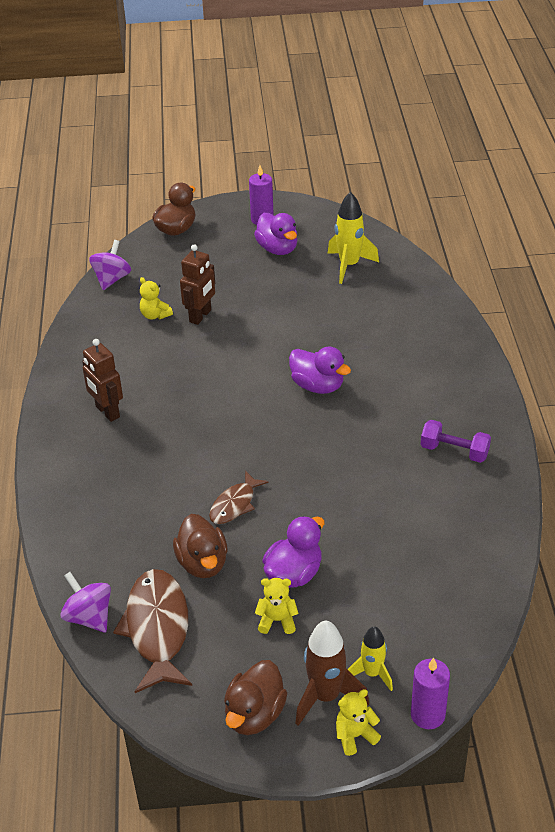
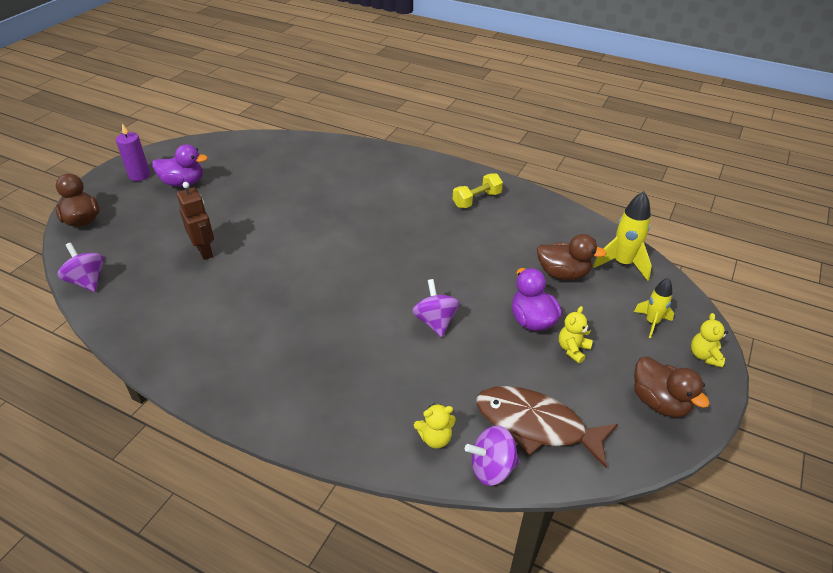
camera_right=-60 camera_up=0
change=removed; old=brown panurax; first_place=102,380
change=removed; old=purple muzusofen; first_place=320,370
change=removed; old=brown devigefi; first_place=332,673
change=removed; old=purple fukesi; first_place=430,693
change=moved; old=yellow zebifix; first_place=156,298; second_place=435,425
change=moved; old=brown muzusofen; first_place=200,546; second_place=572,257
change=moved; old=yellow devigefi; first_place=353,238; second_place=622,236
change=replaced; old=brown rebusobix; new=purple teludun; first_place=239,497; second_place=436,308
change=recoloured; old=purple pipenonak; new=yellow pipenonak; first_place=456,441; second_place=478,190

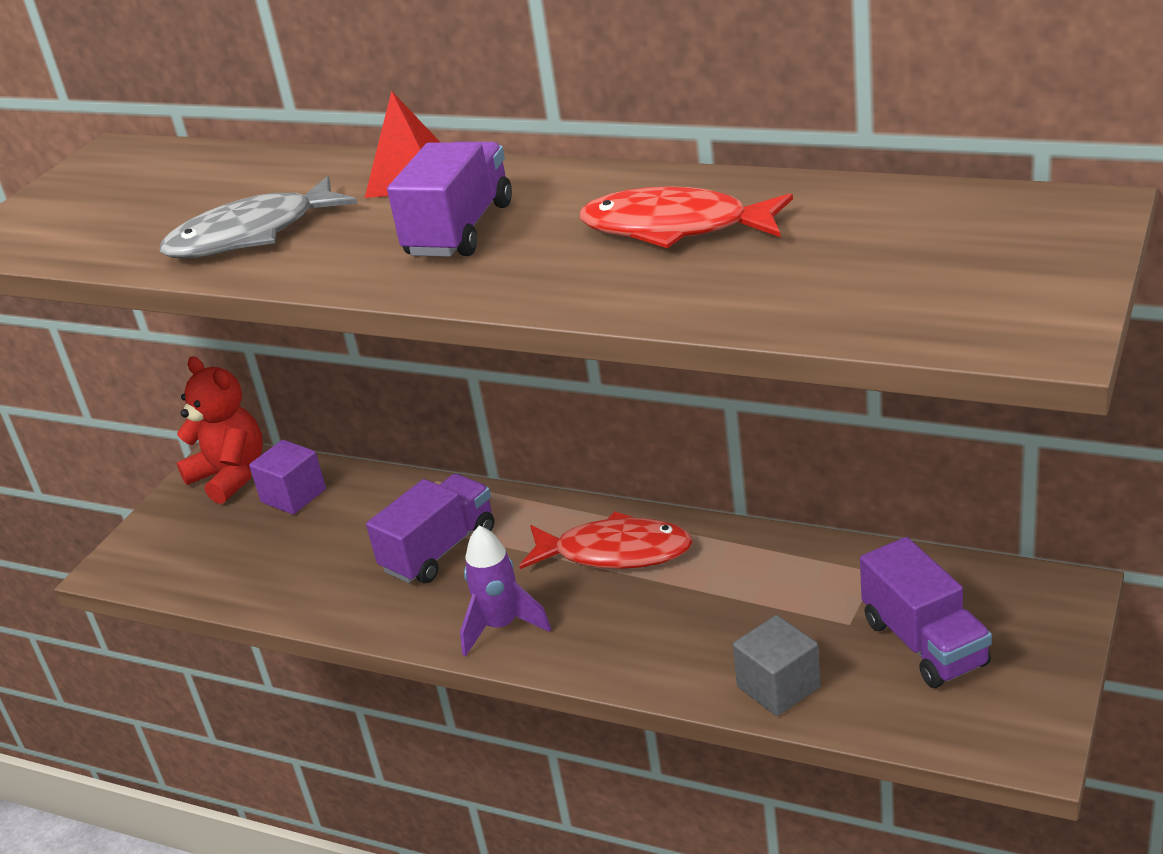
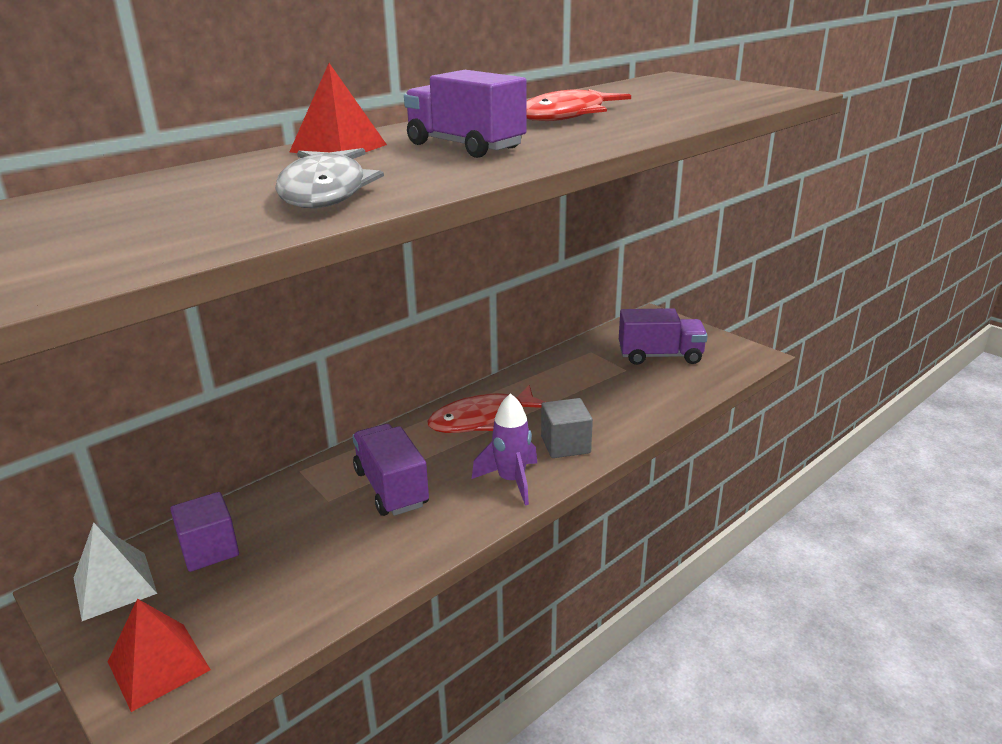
camera_right=-70 camera_up=-5
change=added; new=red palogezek; second_place=159,655
change=moved; old=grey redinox; first_place=777,665; second_place=567,428
change=replaced; old=red zebifix; new=white palogezek; first_place=220,430; second_place=115,571
change=turned; old=red rebusobix; first_place=606,540; second_place=486,409; degrees=-150

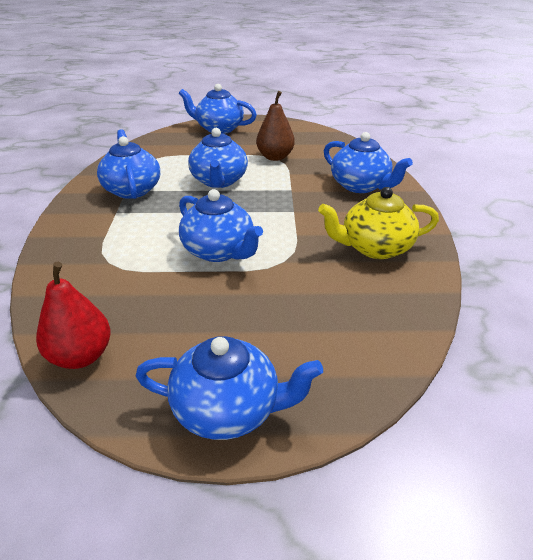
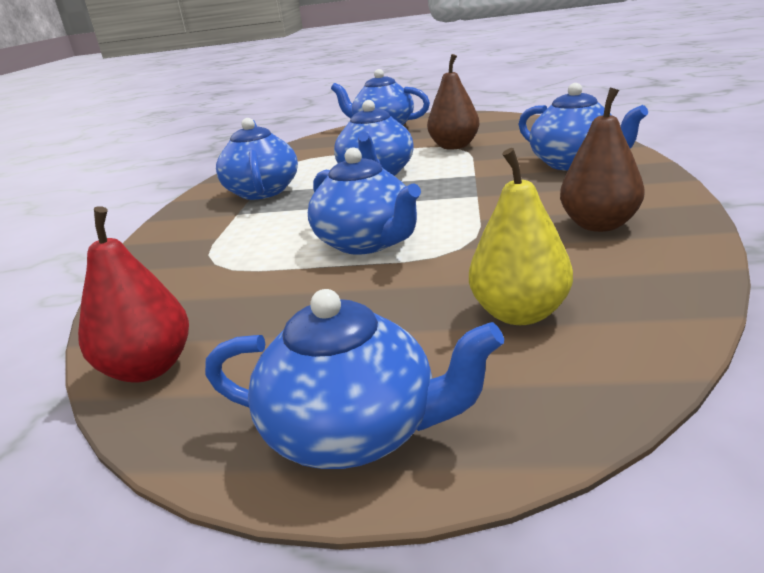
camera_right=10 camera_up=-10
change=added; new=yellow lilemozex; second_place=521,236
change=replaced; old=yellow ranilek; new=brown lilemozex; first_place=378,223; second_place=602,160

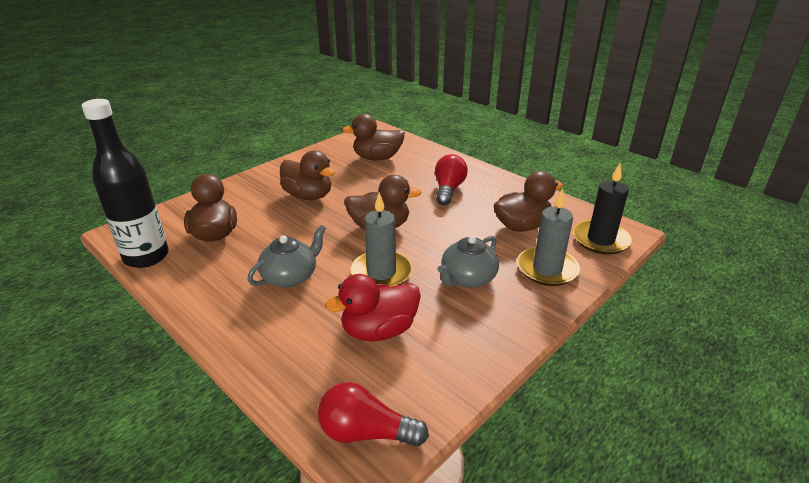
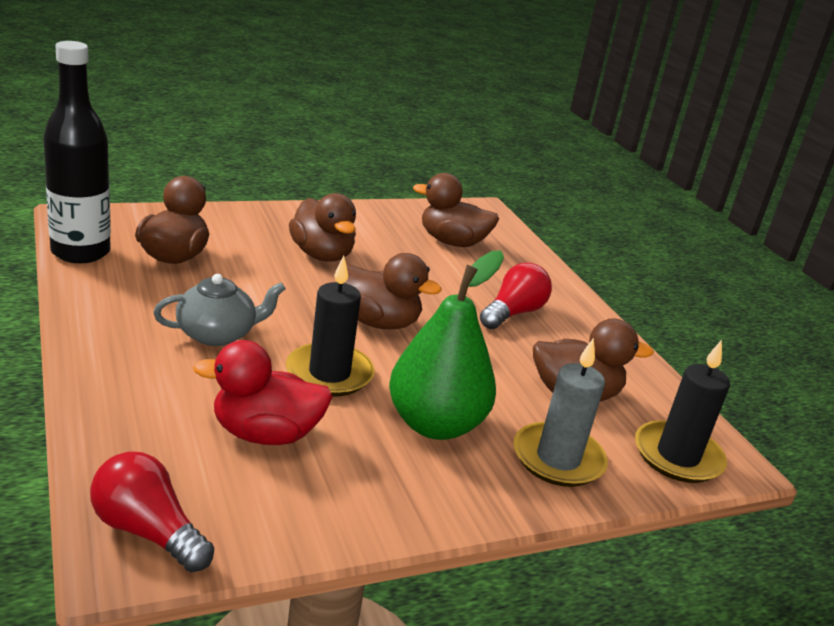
camera_right=20 camera_up=-5
change=replaced; old=grey ranilek; new=green lilemozex; first_place=468,262; second_place=446,345
change=recoloured; old=grey fukesi; new=black fukesi; first_place=381,239; second_place=330,326

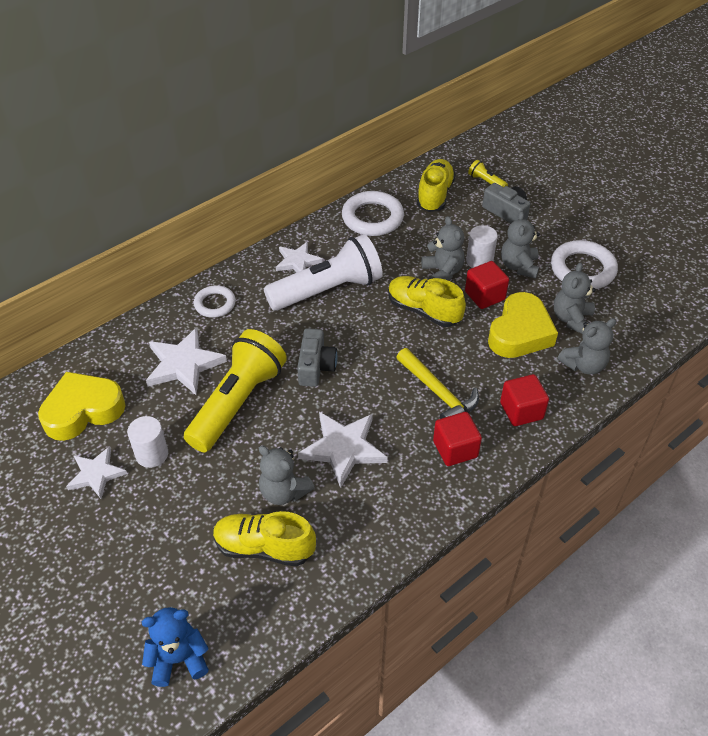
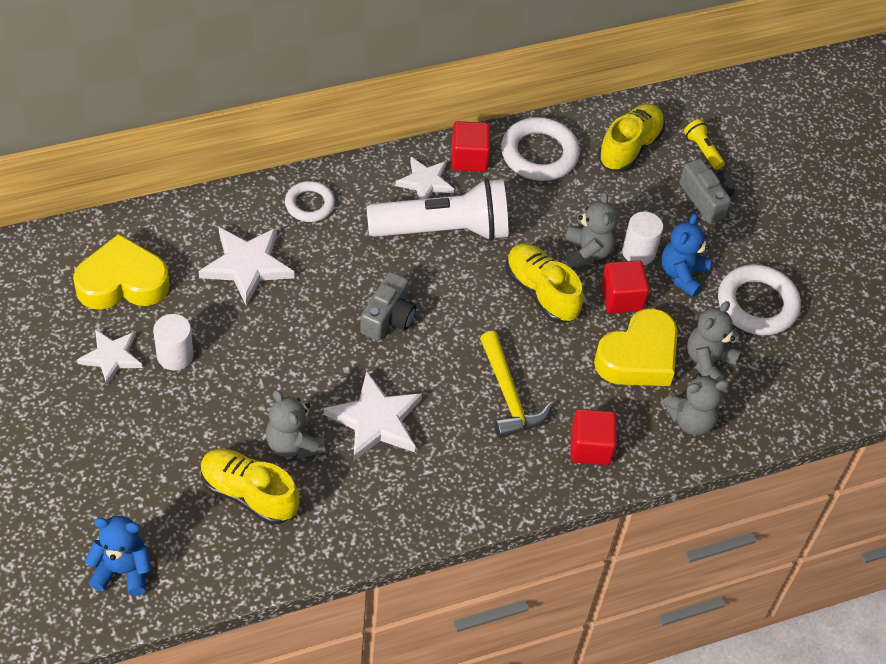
camera_right=15 camera_up=5
change=removed; old=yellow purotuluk; first_place=235,390
change=moved; old=red redinox; first_place=457,439; second_place=471,146
change=recoloured; old=grey zebifix; new=blue zebifix; first_place=520,244; second_place=686,255

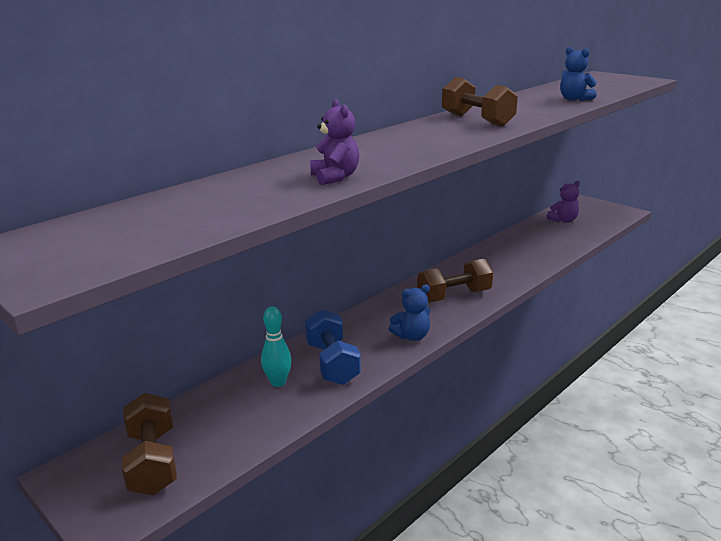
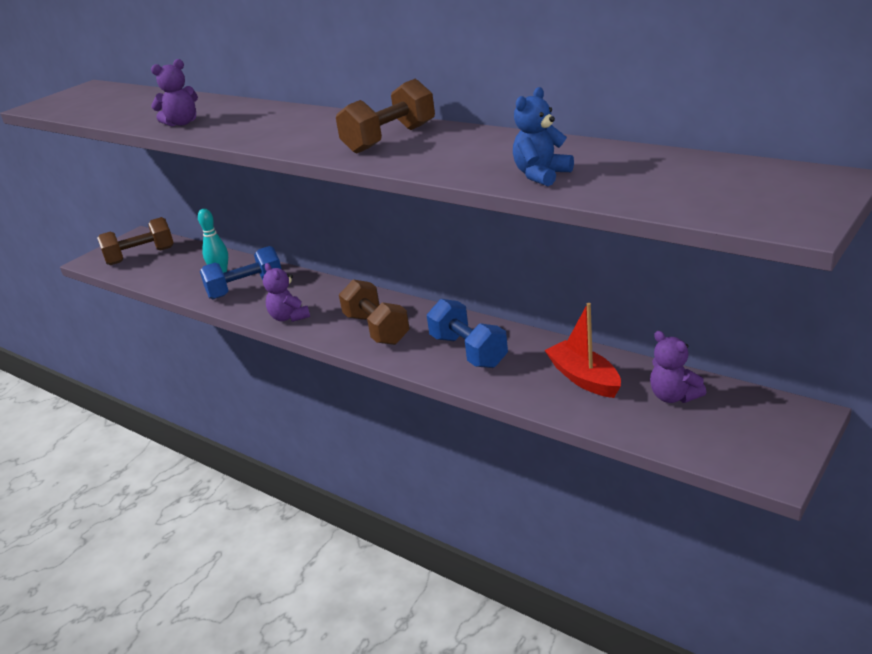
camera_right=85 camera_up=5
change=added; new=blue pipenonak; second_place=467,333
change=added; new=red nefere; second_place=583,350
change=recoloured; old=blue zebifix; new=purple zebifix; first_place=410,313; second_place=286,292

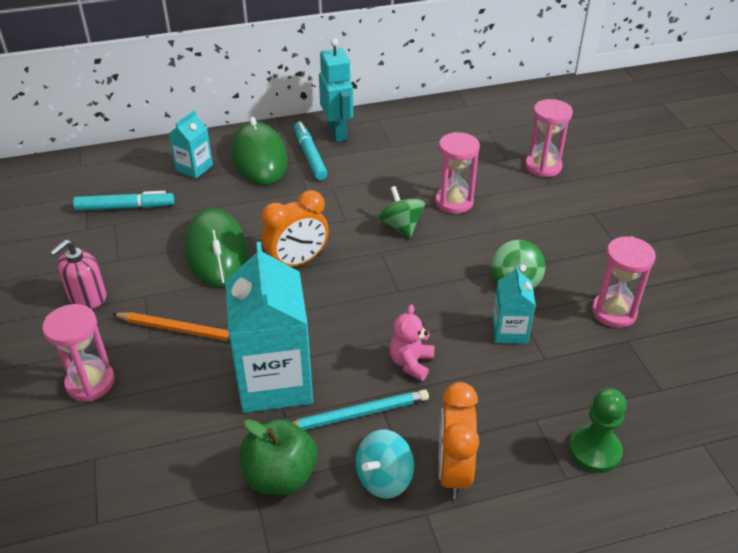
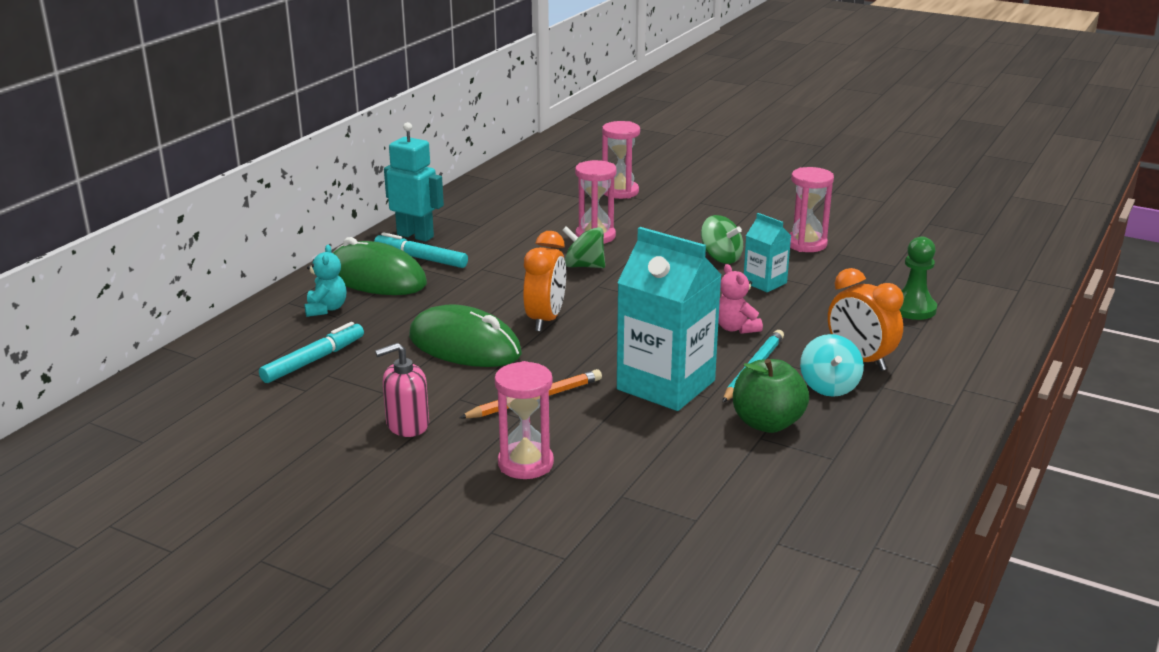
camera_right=-45 camera_up=-15
change=replaced; old=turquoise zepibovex; new=turquoise zebifix; first_place=191,144; second_place=325,281
change=turned; old=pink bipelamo; first_place=78,274; second_place=402,390; degrees=75

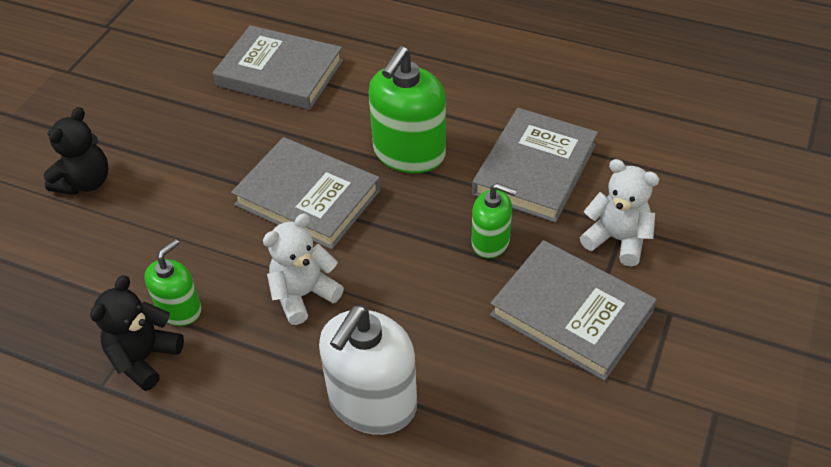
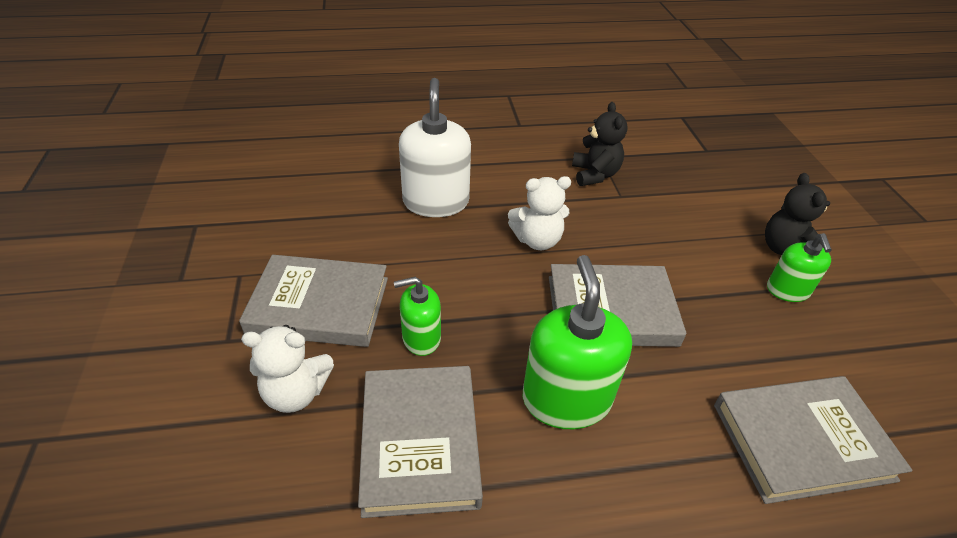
camera_right=145 camera_up=-5
change=moved; old=green bipelamo; first_place=173,282; second_place=799,267
change=turned; old=white zebifix; first_place=303,269; second_place=539,213; degrees=60

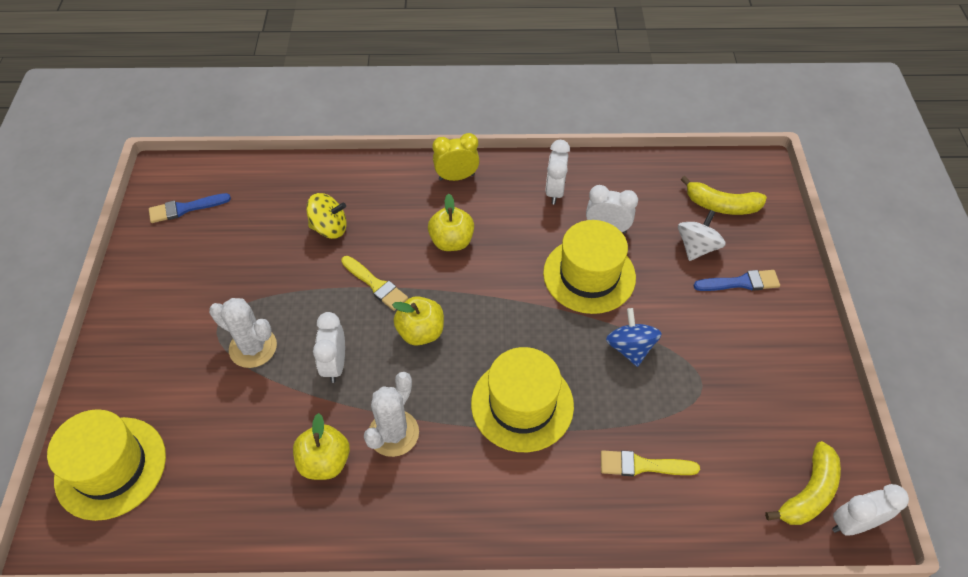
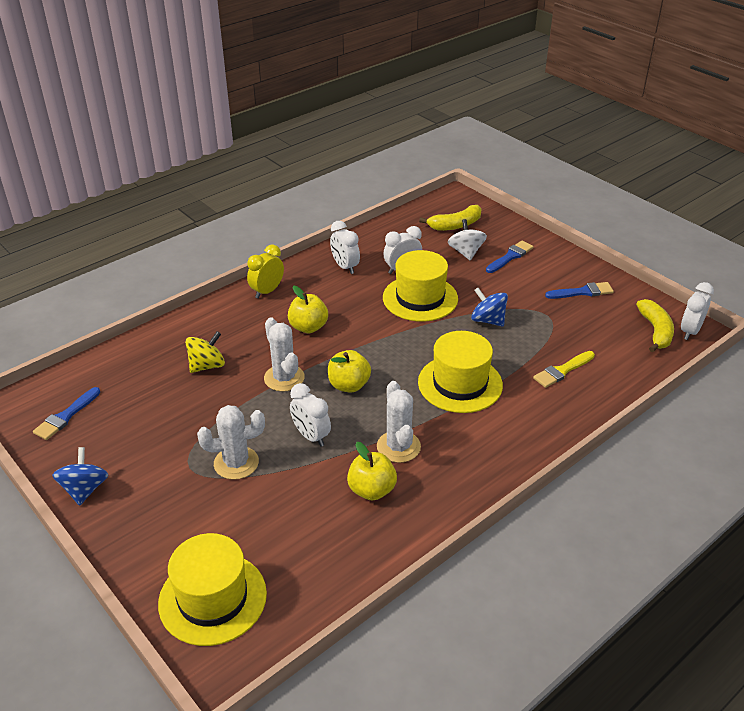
camera_right=-40 camera_up=-15
change=added; new=blue teludun; second_place=80,476
change=added; new=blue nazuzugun; second_place=579,290
change=replaced; old=yellow nazuzugun; new=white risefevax; first_place=374,283; second_place=284,354

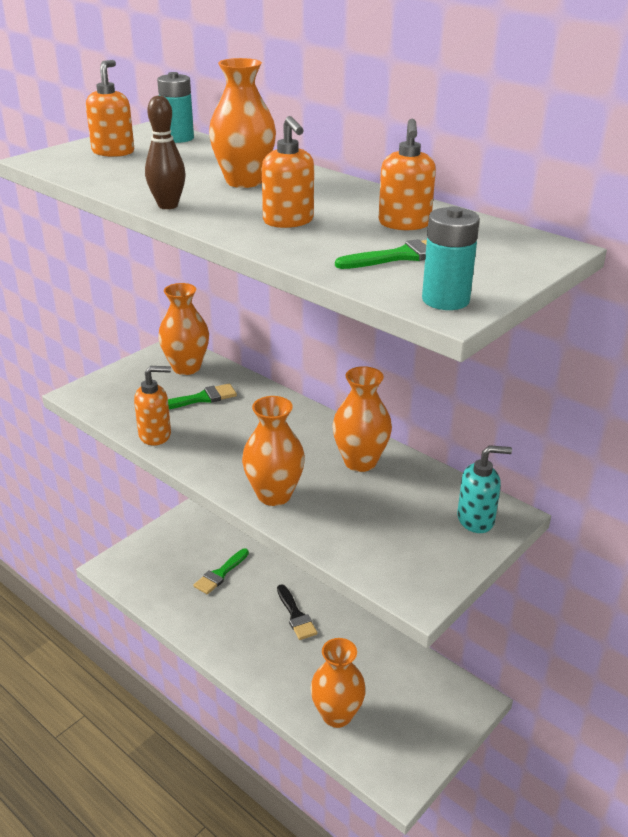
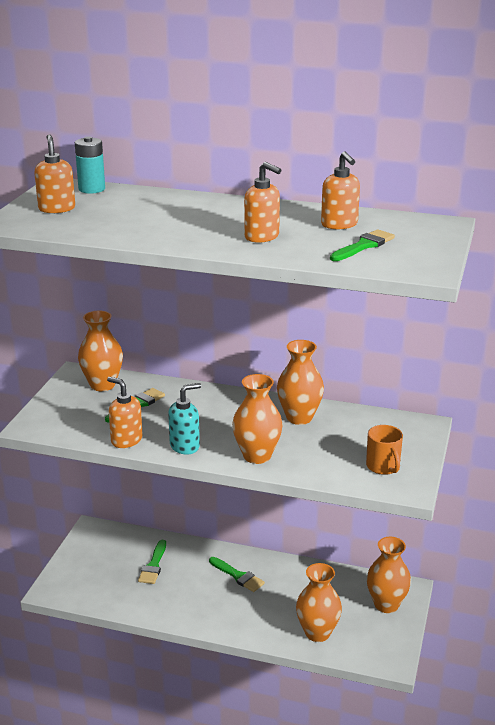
camera_right=-25 camera_up=-5
change=removed; old=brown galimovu; first_place=165,152
change=removed; old=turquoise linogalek; first_place=451,258
change=added; new=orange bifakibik; second_place=384,450
change=moved; old=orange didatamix; first_place=242,123; second_place=389,575
change=moved; old=turquoise bipelamo; first_place=484,489; second_place=184,419
change=recoloured; old=black nazuzugun; new=green nazuzugun; first_place=297,612; second_place=237,574
change=turned; old=orange bipelamo; first_place=152,406; second_place=125,412; degrees=-105

